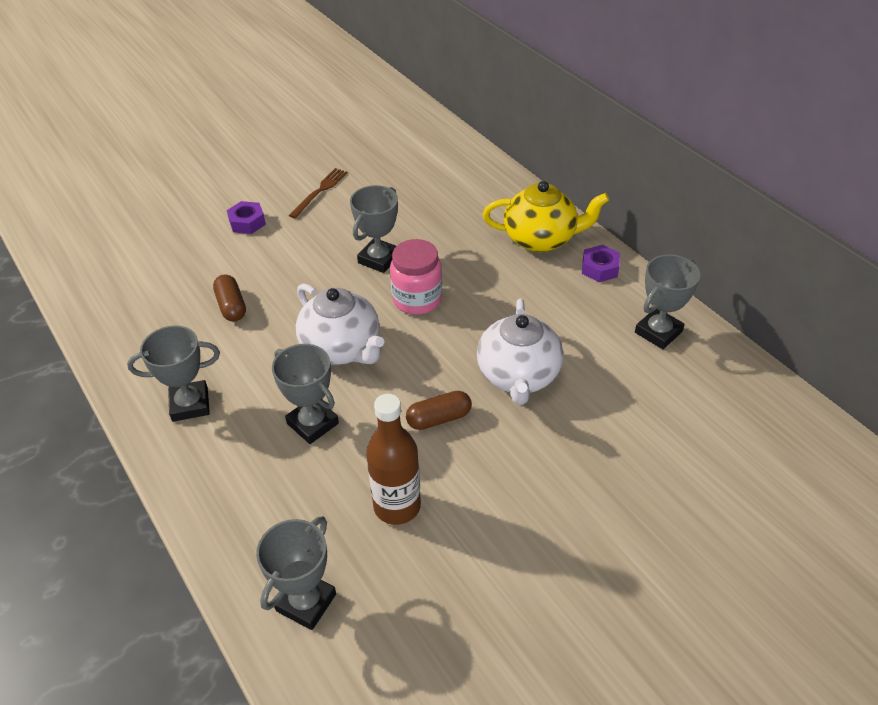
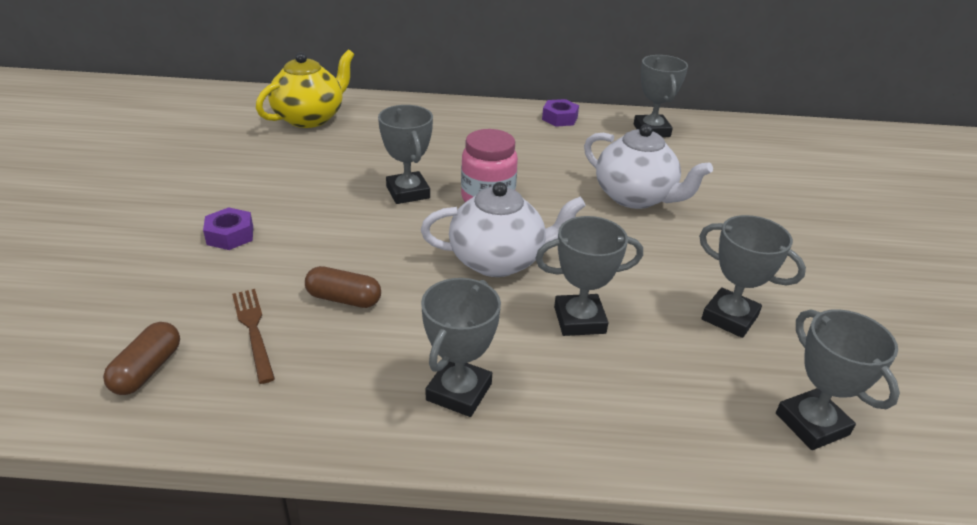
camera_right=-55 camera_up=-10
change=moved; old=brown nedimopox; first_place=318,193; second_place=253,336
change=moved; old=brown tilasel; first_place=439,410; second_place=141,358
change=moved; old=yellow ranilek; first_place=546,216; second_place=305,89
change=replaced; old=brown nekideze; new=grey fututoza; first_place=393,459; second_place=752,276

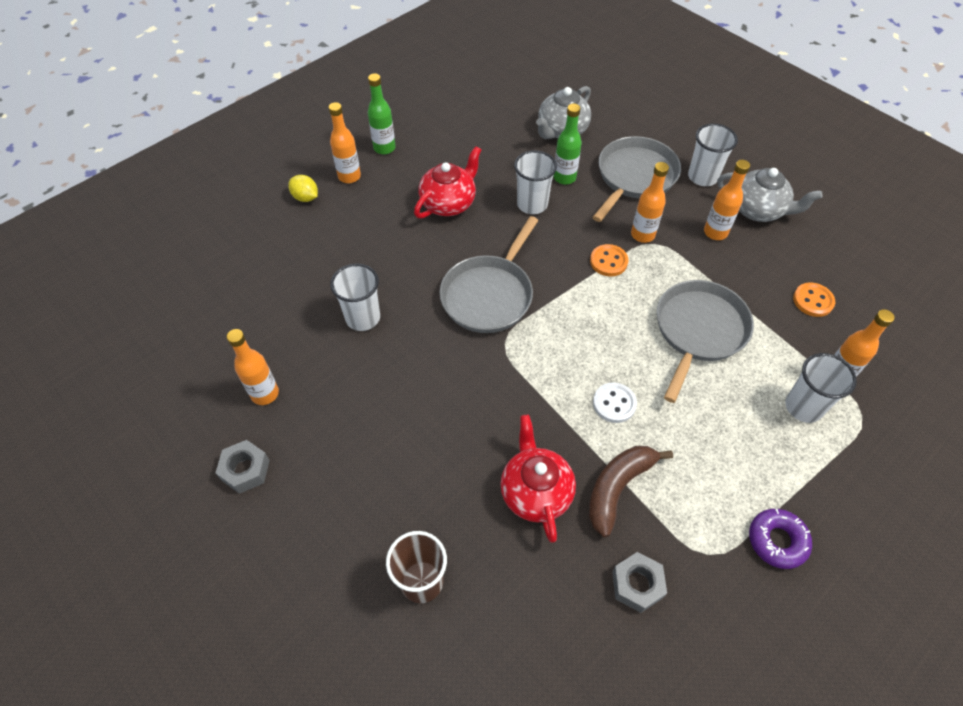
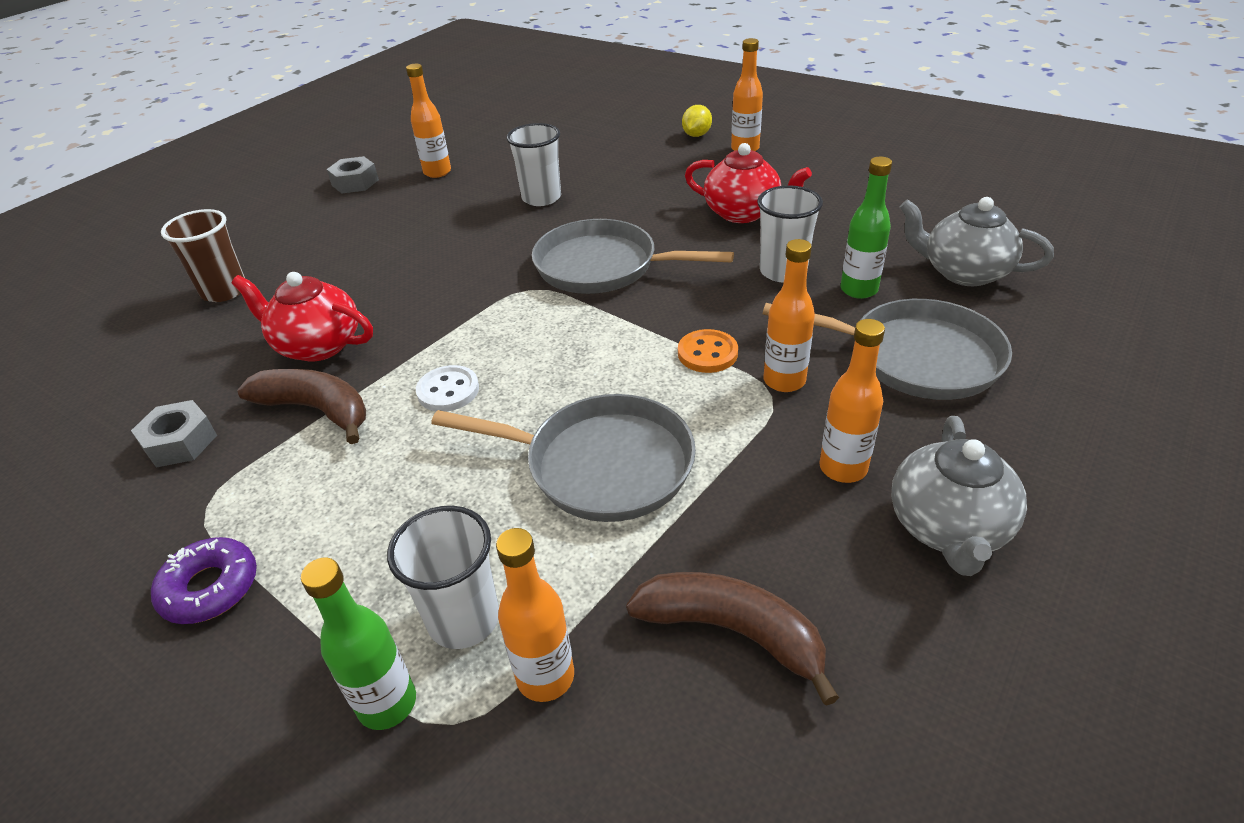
camera_right=80 camera_up=-15
change=removed; old=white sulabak; first_place=713,154
change=moved; old=green nekideze; first_place=382,113; second_place=358,644
change=replaced; old=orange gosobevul; new=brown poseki; first_place=814,300; second_place=732,639
change=turned; old=red ranilek; first_place=538,479; second_place=302,317; degrees=-135

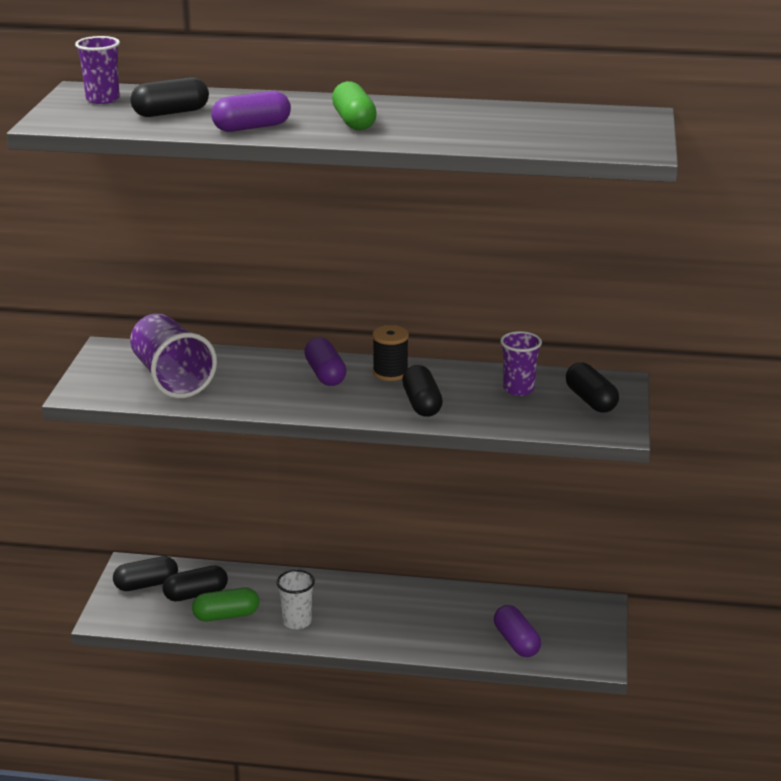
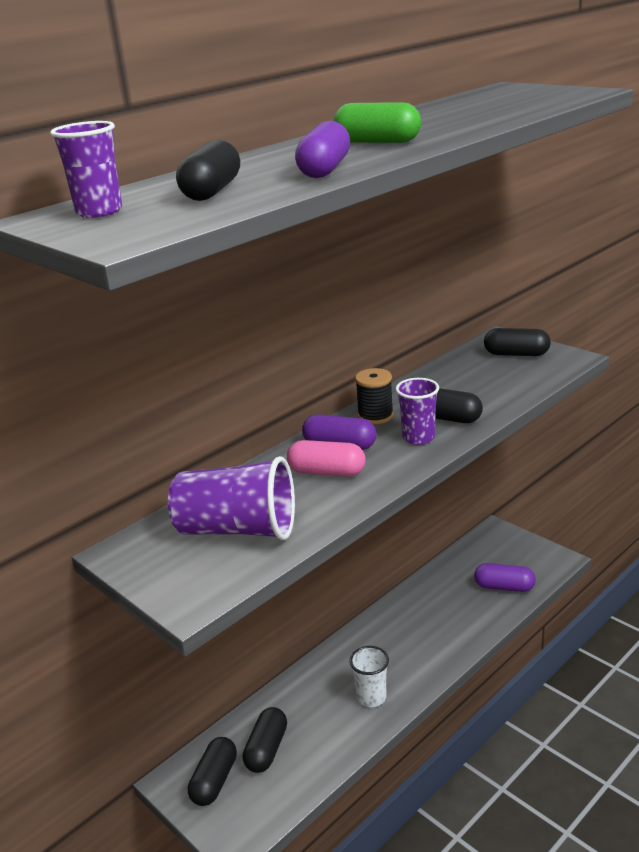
camera_right=-50 camera_up=0
change=removed; old=green tilasel; first_place=225,604
change=added; new=pink tilasel; second_place=326,458
change=moved; old=purple sulabak; first_place=521,363; second_place=417,411

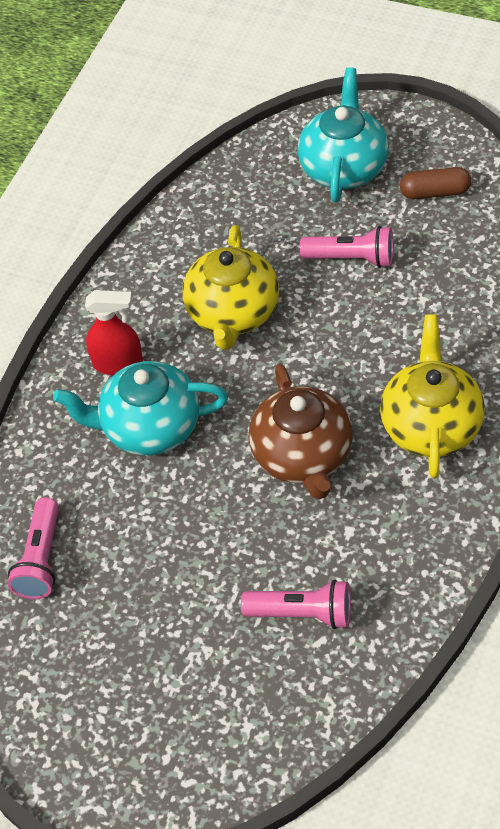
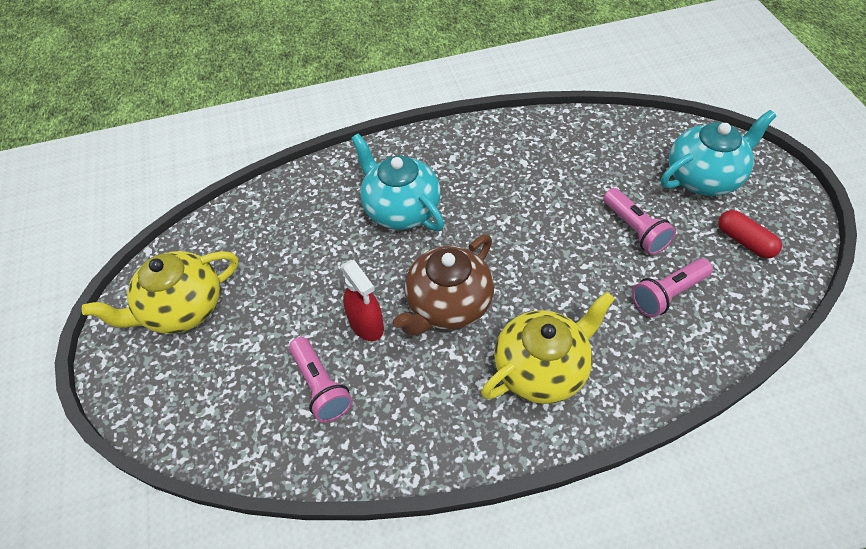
camera_right=50 camera_up=0
change=moved; old=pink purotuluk; first_place=33,548; second_place=672,288
change=moved; old=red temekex; first_place=114,332; second_place=362,300
change=moved; old=yellow ranilek; first_place=231,287; second_place=160,292
change=recoloured; old=brown tilasel; new=red tilasel; first_place=435,183; second_place=750,234

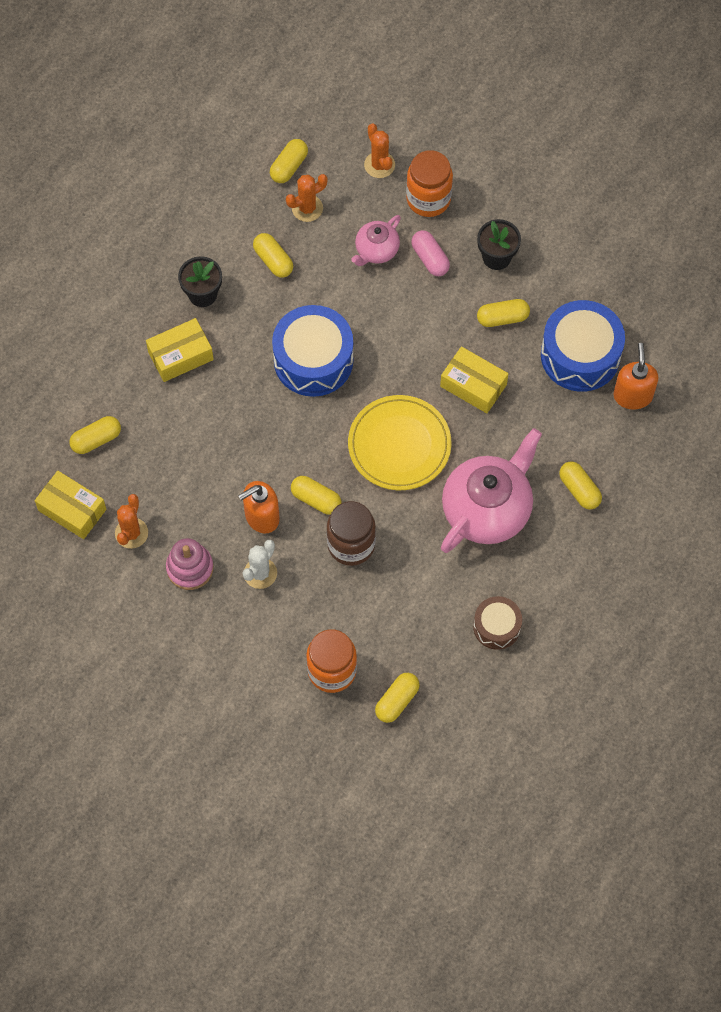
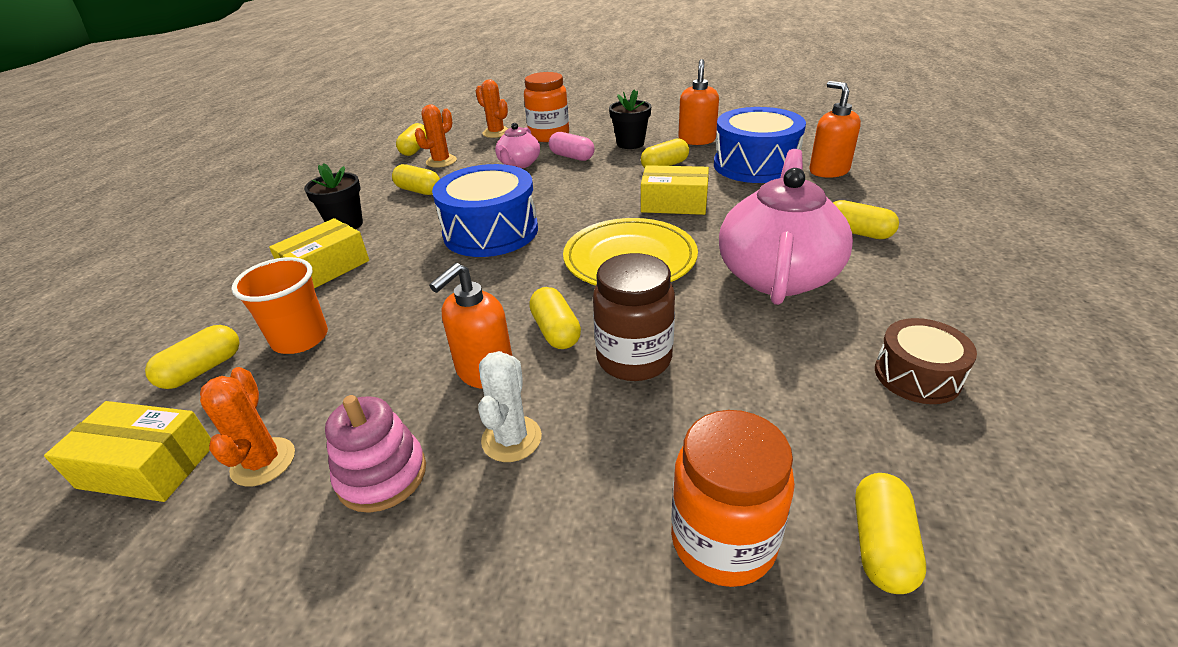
camera_right=-20 camera_up=-30
change=added; new=orange sulabak; second_place=279,305
change=added; new=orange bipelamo; second_place=698,102
change=turned; old=yellow tilasel; first_place=316,495; second_place=555,318; degrees=60

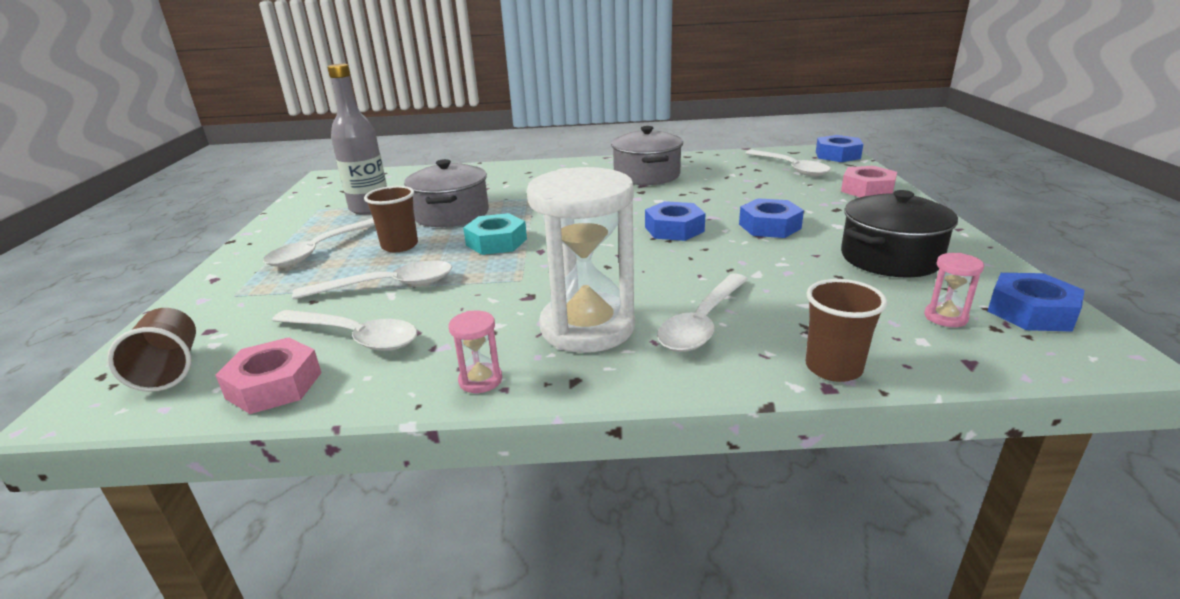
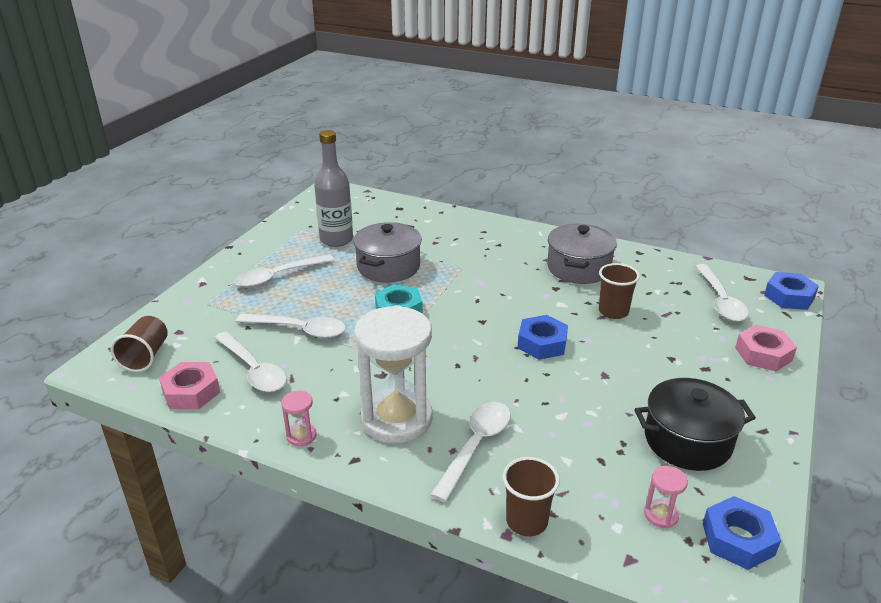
camera_right=25 camera_up=5
change=removed; old=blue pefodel; first_place=771,218
change=moved; old=brown sulabak; first_place=391,219; second_place=619,291
change=turned; old=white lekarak; first_place=702,312; second_place=470,452; degrees=150

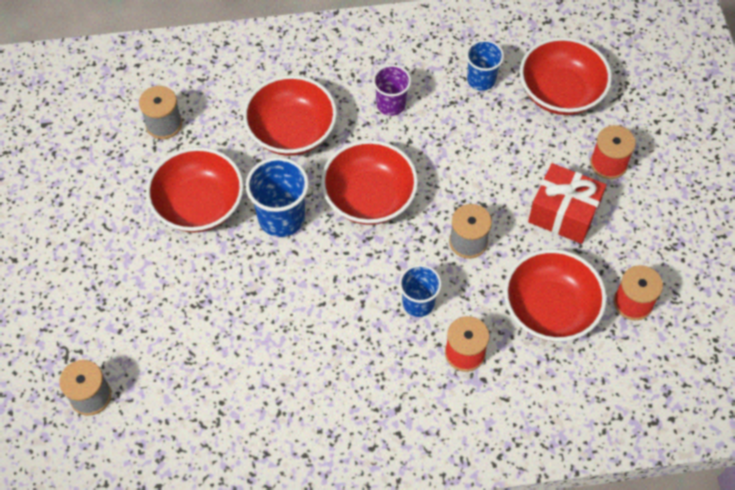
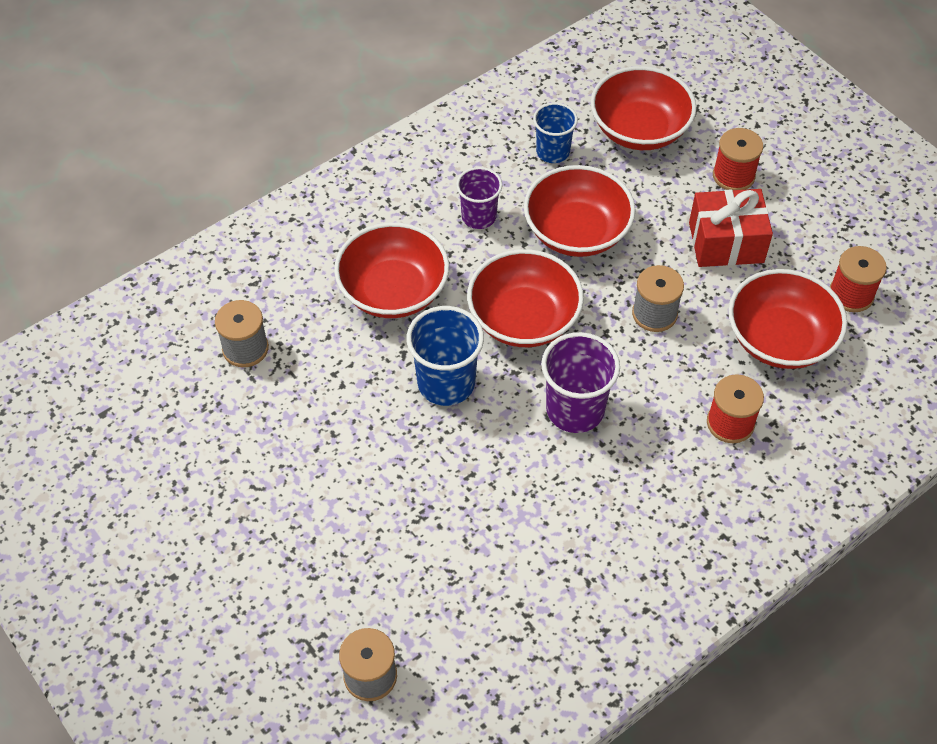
camera_right=-30 camera_up=-5
change=removed; old=blue sulabak; first_place=420,290
change=added; new=purple sulabak; second_place=580,382
change=moved; old=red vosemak; first_place=195,190; second_place=580,211

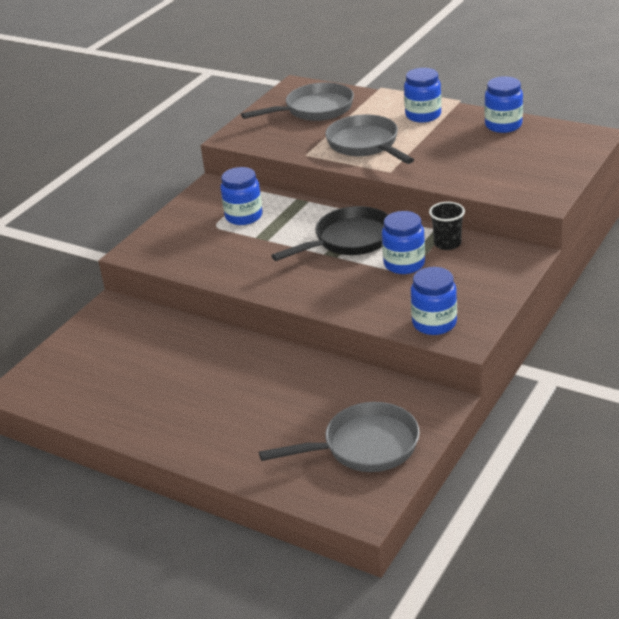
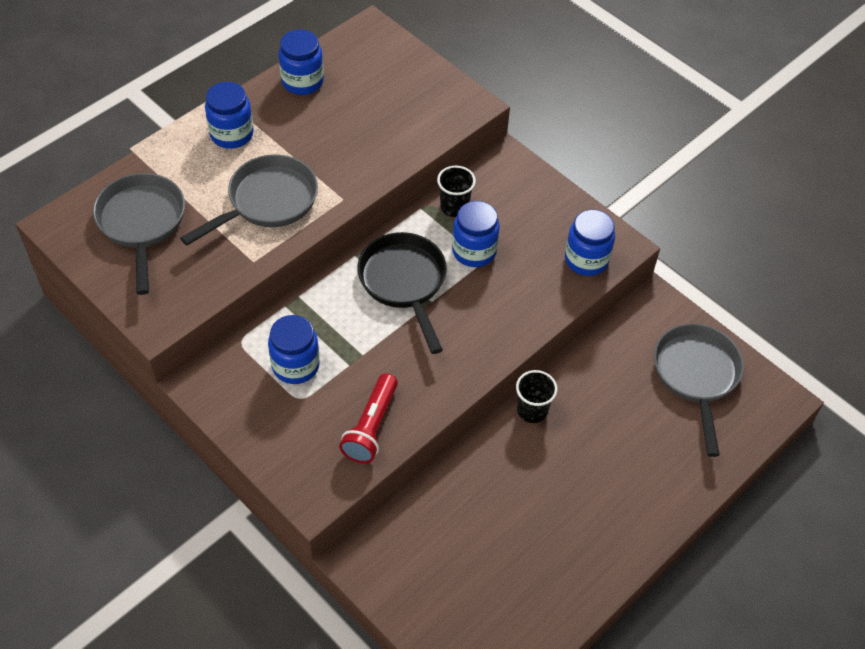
camera_right=-80 camera_up=20
change=added; new=red purotuluk; second_place=368,418
change=added; new=black sulabak; second_place=536,396
change=turned; old=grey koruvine; first_place=369,139; second_place=249,200; degrees=150

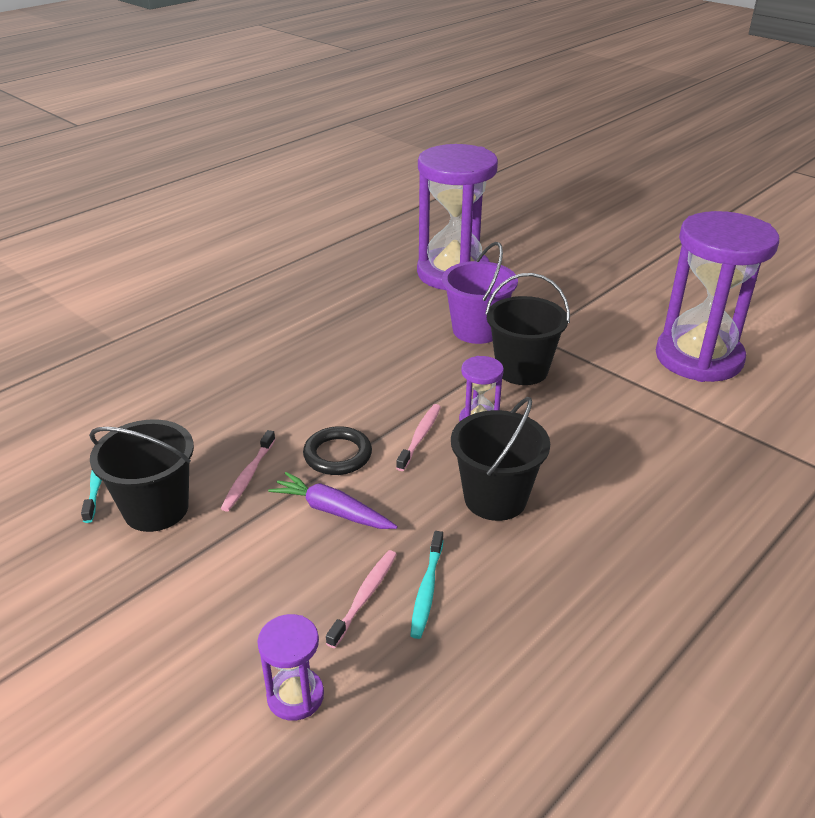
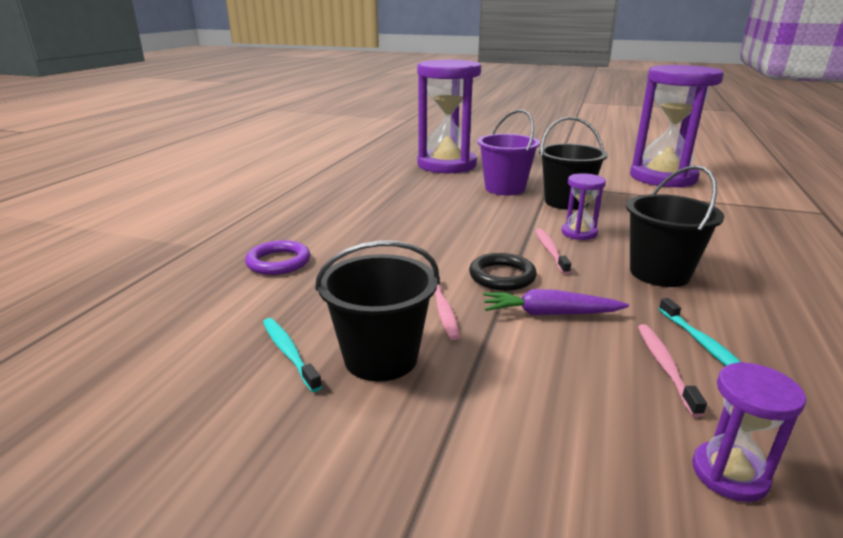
camera_right=-25 camera_up=-10
change=added; new=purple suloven; second_place=277,257

